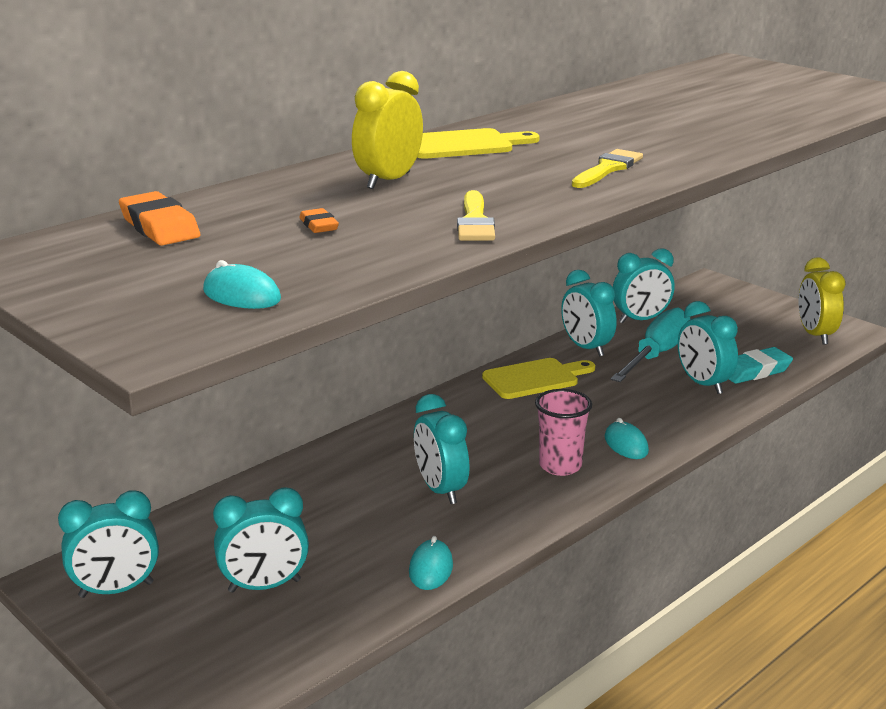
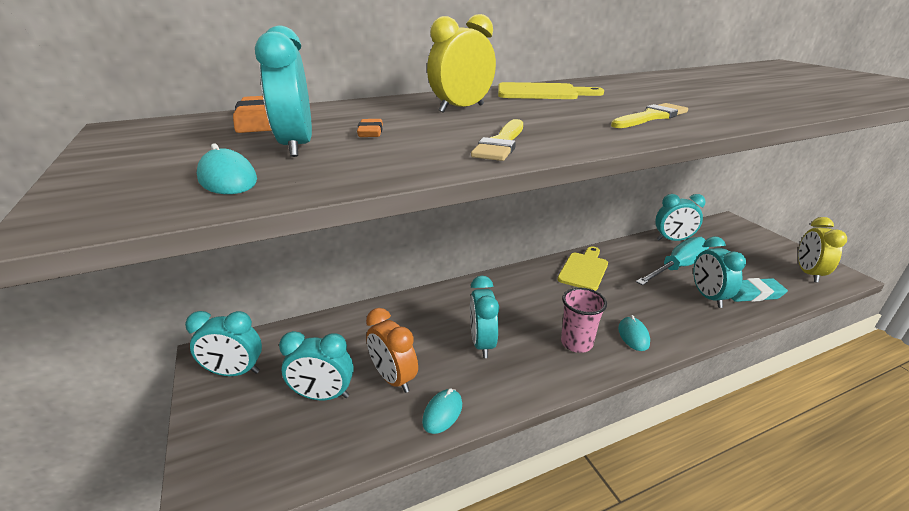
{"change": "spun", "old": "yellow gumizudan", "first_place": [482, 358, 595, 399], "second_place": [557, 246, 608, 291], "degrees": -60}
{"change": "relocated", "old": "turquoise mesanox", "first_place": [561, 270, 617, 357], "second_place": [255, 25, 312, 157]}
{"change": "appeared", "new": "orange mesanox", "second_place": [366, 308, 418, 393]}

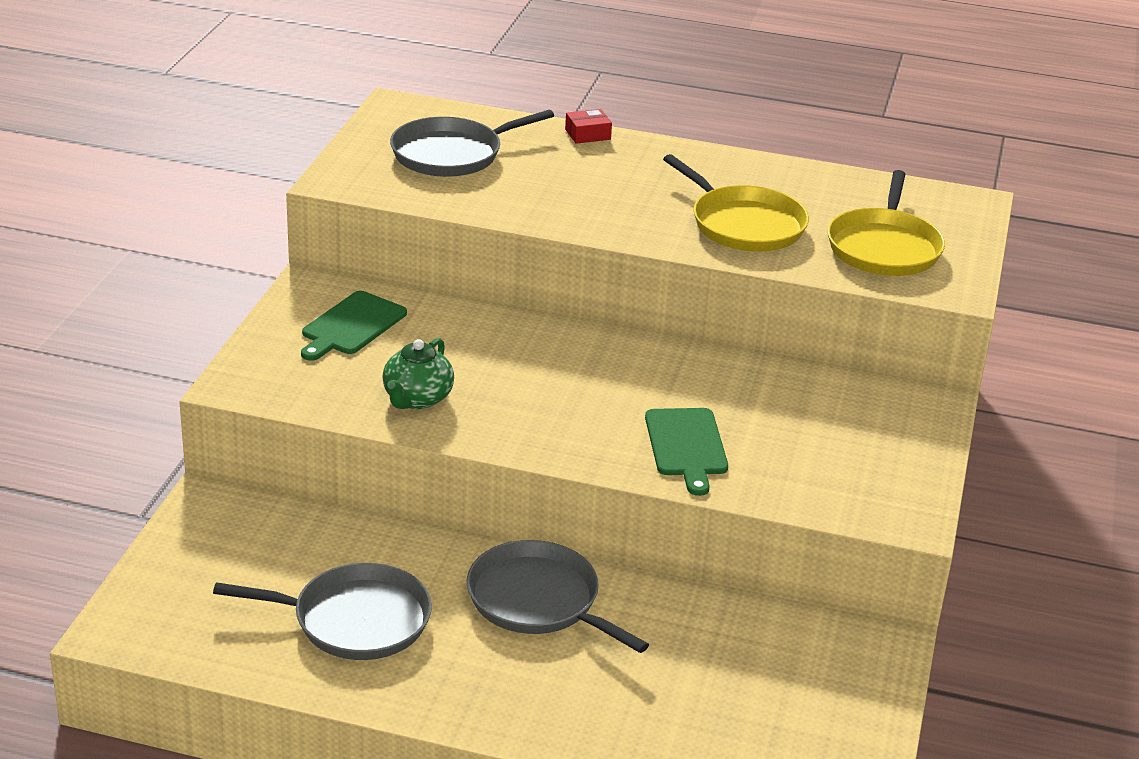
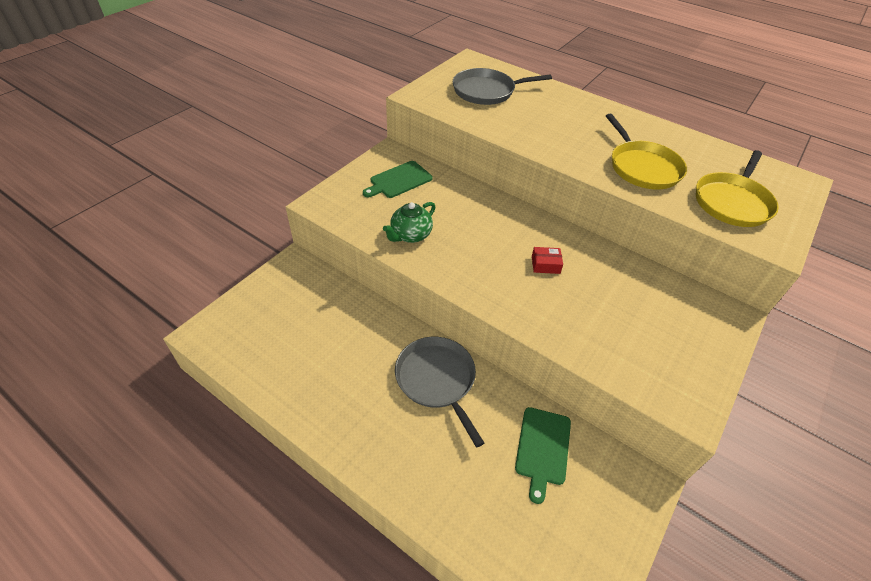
{"change": "missing", "old": "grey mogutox", "first_place": [213, 563, 432, 660]}
{"change": "relocated", "old": "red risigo", "first_place": [565, 109, 612, 144], "second_place": [532, 247, 563, 274]}
{"change": "relocated", "old": "green gumizudan", "first_place": [645, 408, 728, 496], "second_place": [515, 407, 571, 504]}

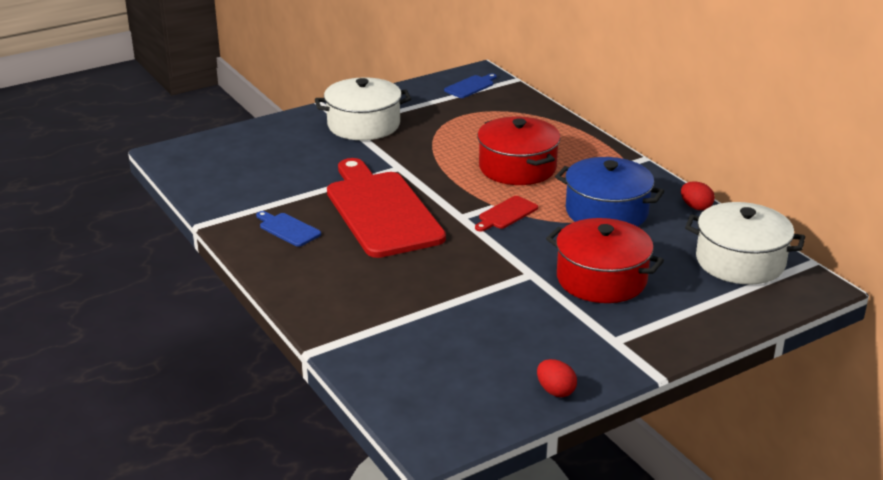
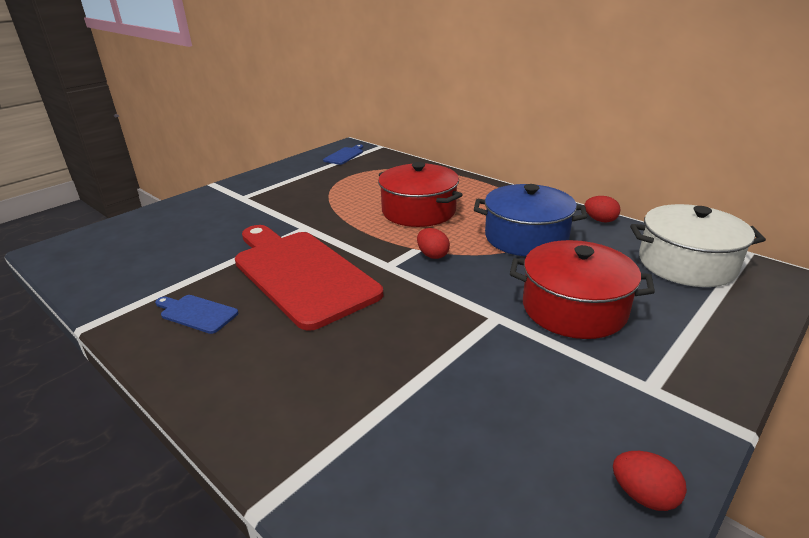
{"change": "missing", "old": "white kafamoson", "first_place": [315, 77, 411, 140]}
{"change": "exchanged", "old": "red gumizudan", "new": "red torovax", "first_place": [475, 196, 538, 231], "second_place": [417, 228, 450, 259]}

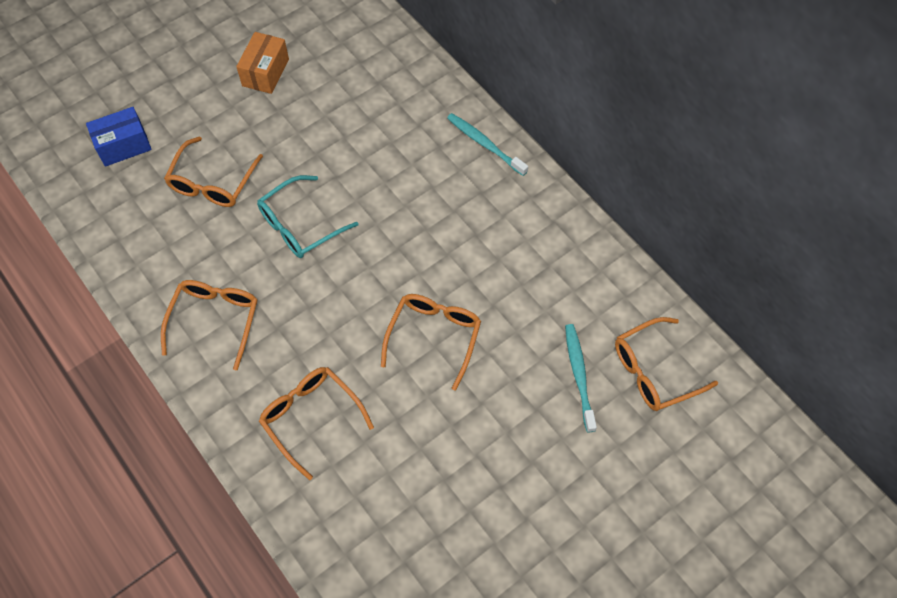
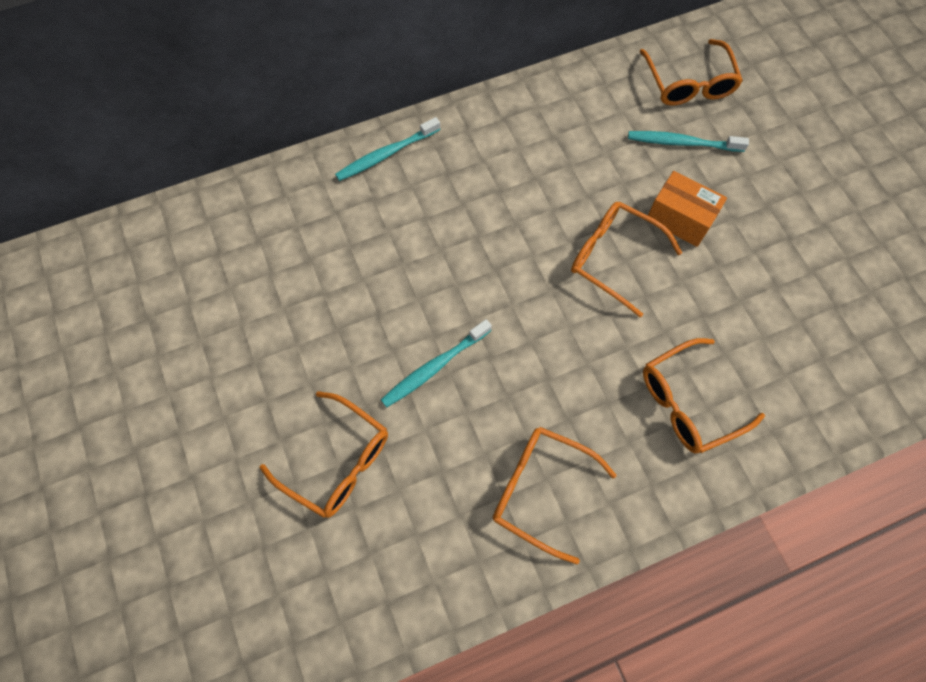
{"change": "missing", "old": "blue risigo", "first_place": [86, 107, 152, 167]}
{"change": "relocated", "old": "orange risigo", "first_place": [236, 32, 289, 94], "second_place": [648, 171, 727, 247]}
{"change": "exchanged", "old": "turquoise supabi", "new": "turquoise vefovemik", "first_place": [257, 175, 358, 258], "second_place": [381, 319, 492, 407]}

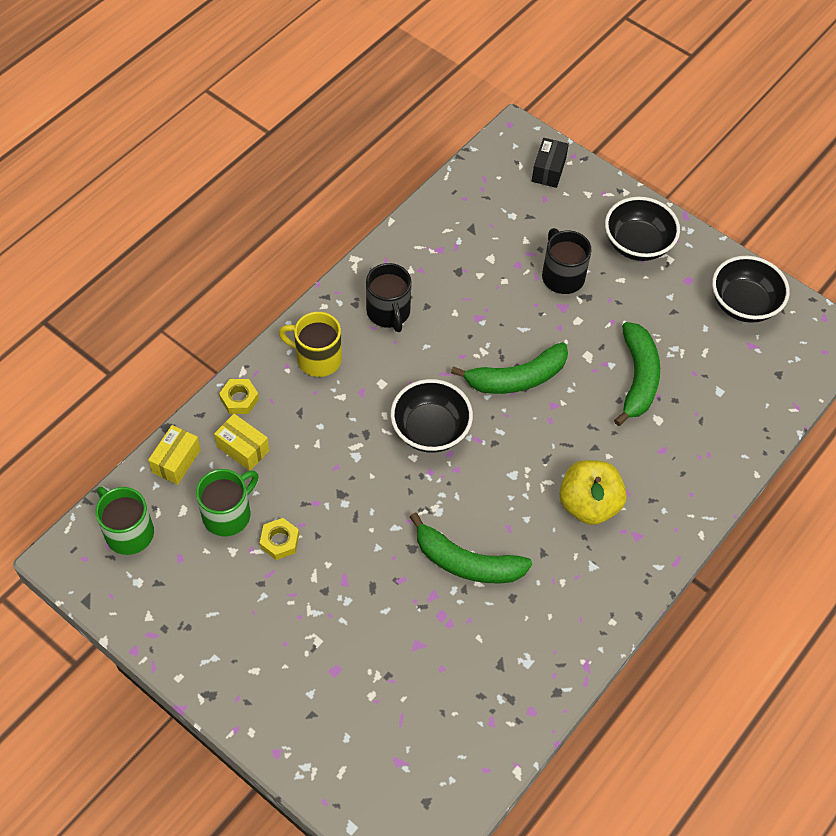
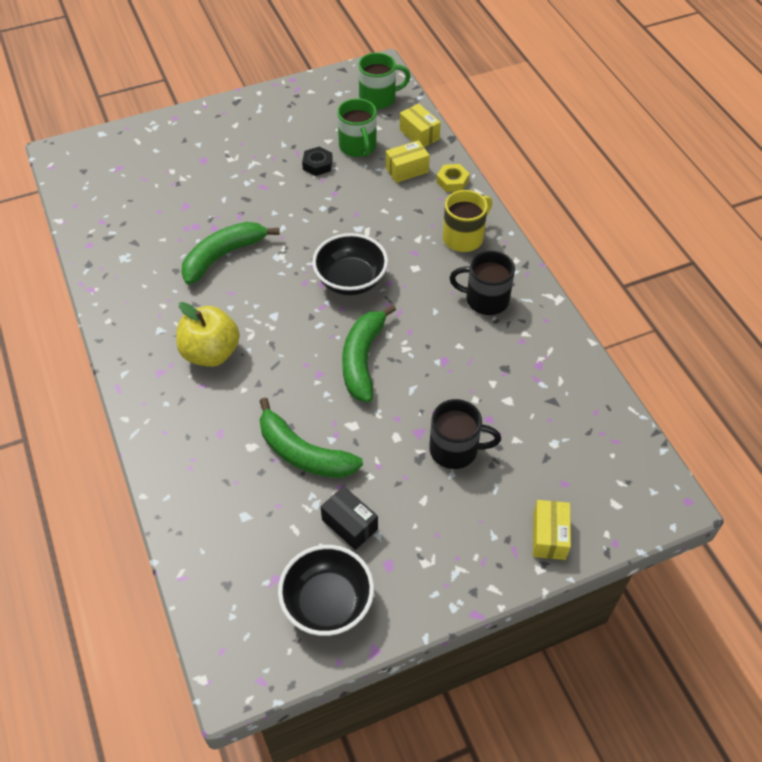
{"change": "colour", "old": "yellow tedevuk", "new": "black tedevuk", "first_place": [260, 518, 299, 560], "second_place": [302, 146, 333, 176]}
{"change": "relocated", "old": "black risigo", "first_place": [532, 138, 569, 188], "second_place": [321, 486, 378, 550]}
{"change": "missing", "old": "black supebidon", "first_place": [605, 197, 680, 261]}
{"change": "appeared", "new": "yellow risigo", "second_place": [533, 500, 571, 560]}

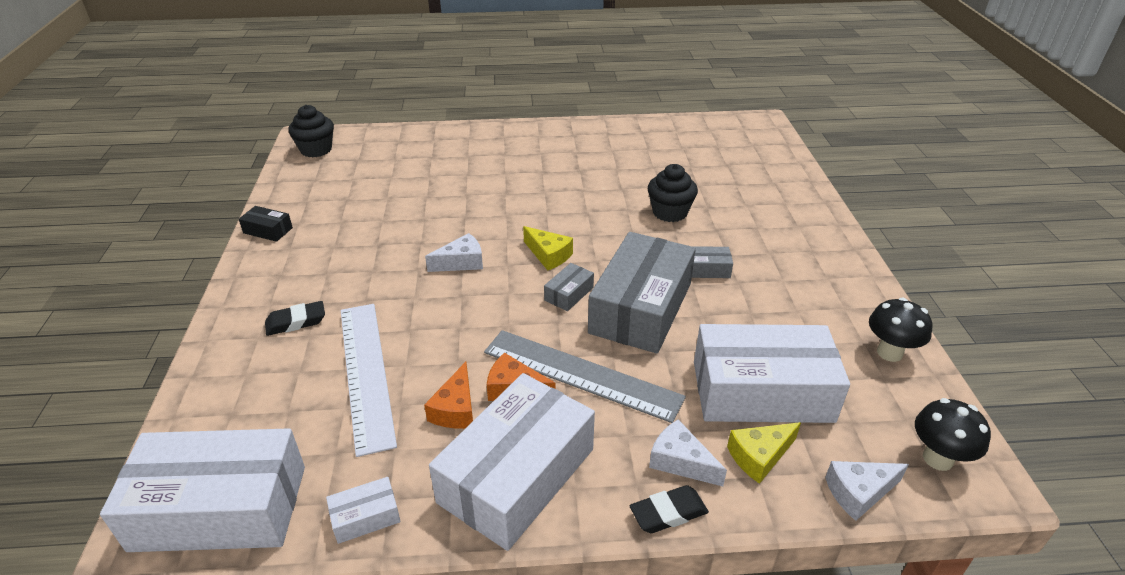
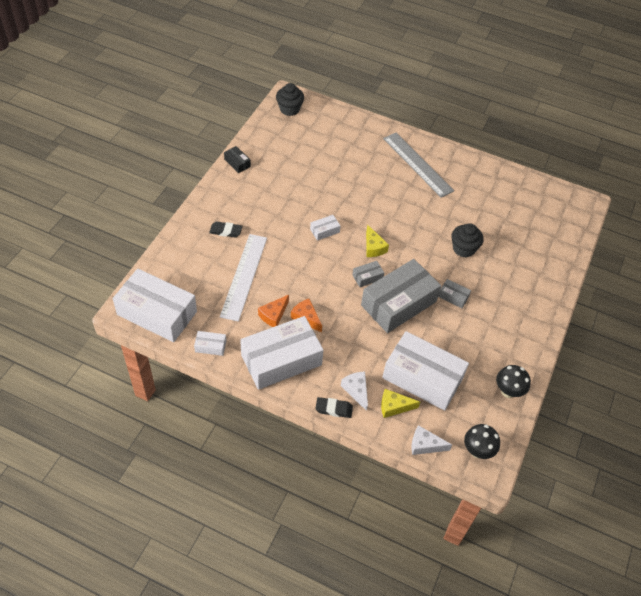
{"change": "exchanged", "old": "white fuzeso", "new": "white risigo", "first_place": [425, 233, 483, 272], "second_place": [310, 215, 340, 241]}
{"change": "relocated", "old": "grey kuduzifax", "first_place": [484, 330, 686, 423], "second_place": [383, 132, 454, 198]}

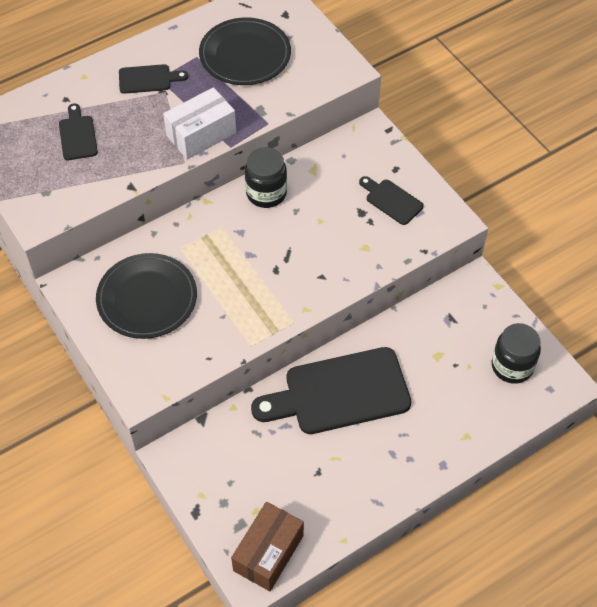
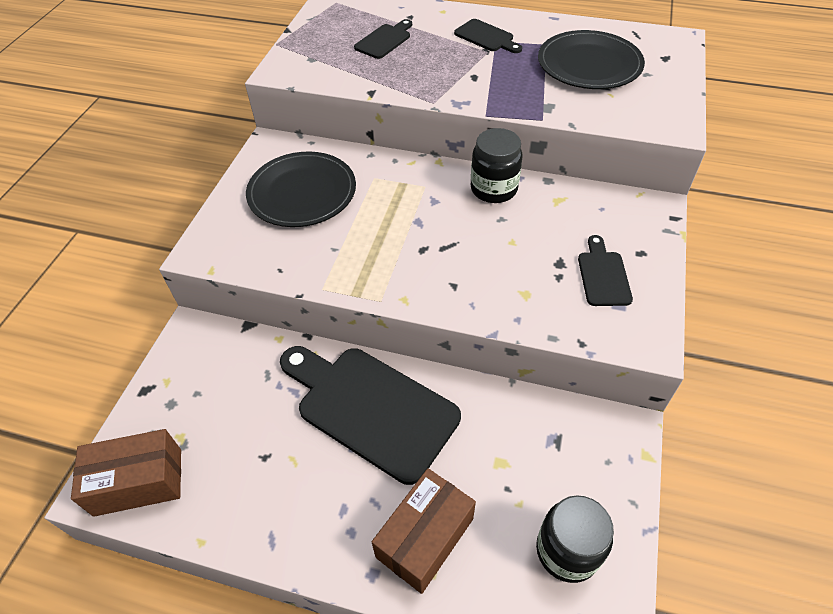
{"change": "missing", "old": "white risigo", "first_place": [163, 87, 236, 159]}
{"change": "appeared", "new": "brown risigo", "second_place": [372, 468, 476, 594]}

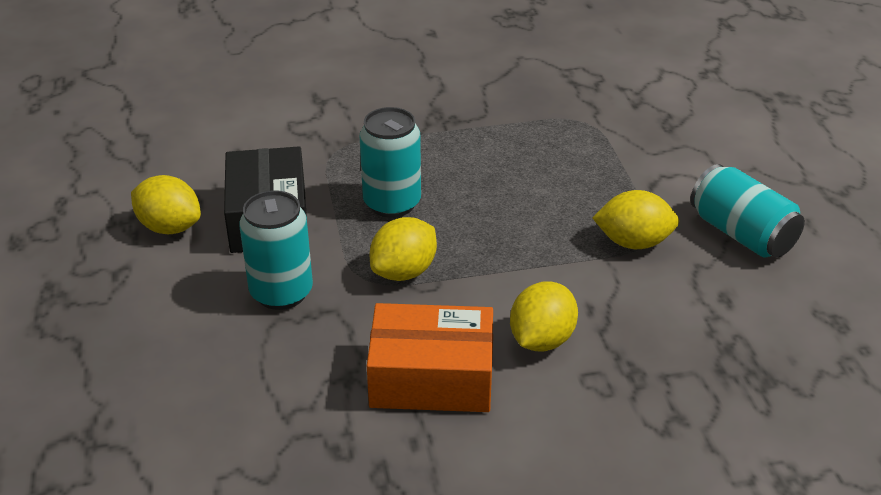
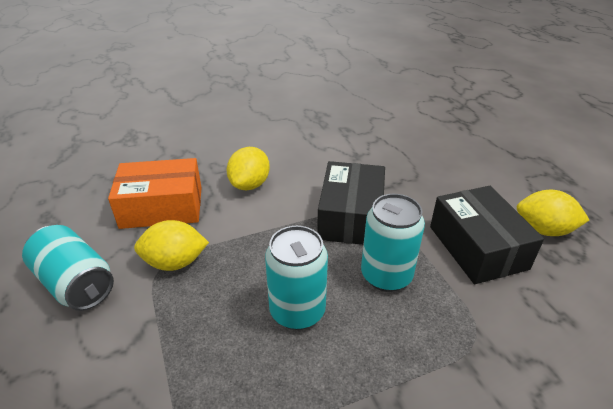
{"change": "relocated", "old": "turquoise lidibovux", "first_place": [239, 190, 313, 310], "second_place": [265, 226, 328, 330]}
{"change": "relocated", "old": "orange risigo", "first_place": [367, 303, 493, 412], "second_place": [108, 158, 202, 229]}
{"change": "exchanged", "old": "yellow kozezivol", "new": "black risigo", "first_place": [370, 217, 437, 281], "second_place": [317, 161, 385, 245]}

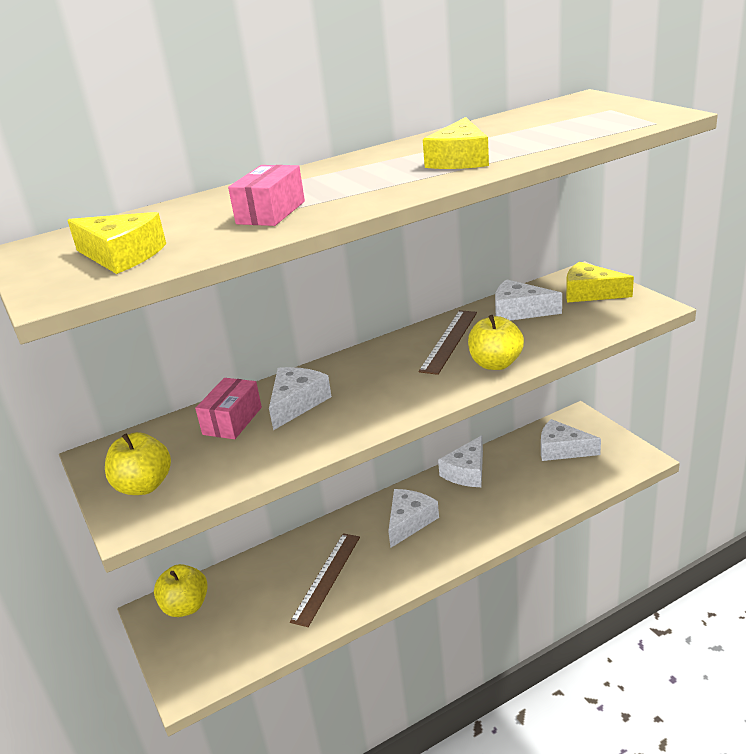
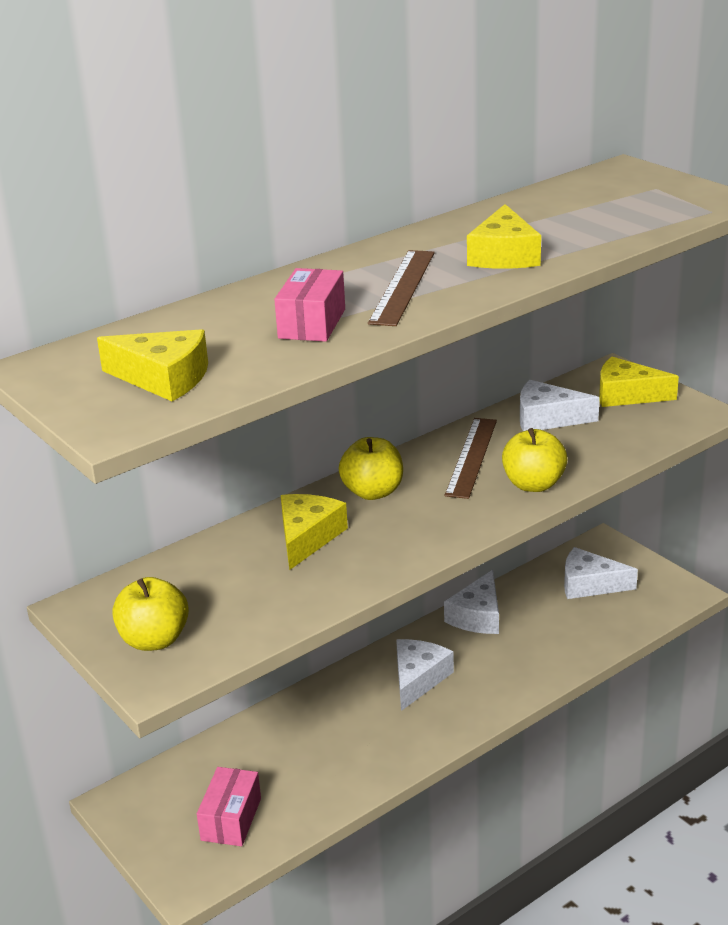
{"change": "relocated", "old": "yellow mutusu", "first_place": [154, 564, 208, 617], "second_place": [339, 437, 403, 500]}
{"change": "relocated", "old": "pink risigo", "first_place": [195, 378, 262, 439], "second_place": [197, 767, 261, 846]}
{"change": "colour", "old": "white fuzeso", "new": "yellow fuzeso", "first_place": [269, 367, 332, 430], "second_place": [281, 494, 348, 570]}
{"change": "relocated", "old": "brown kuduzifax", "first_place": [290, 533, 360, 627], "second_place": [368, 250, 435, 326]}

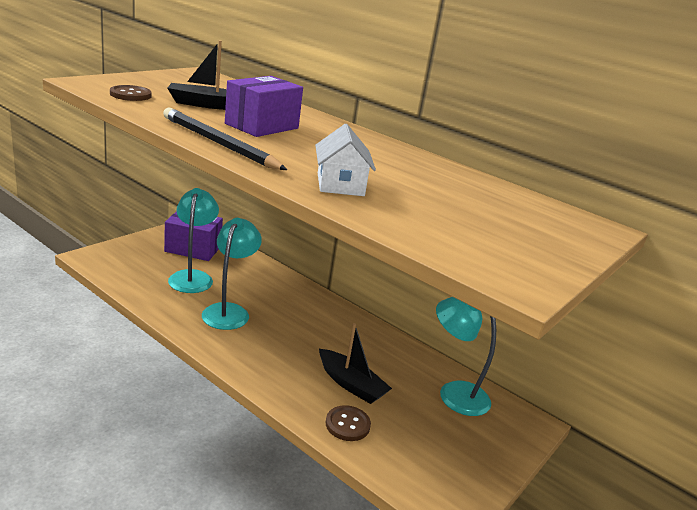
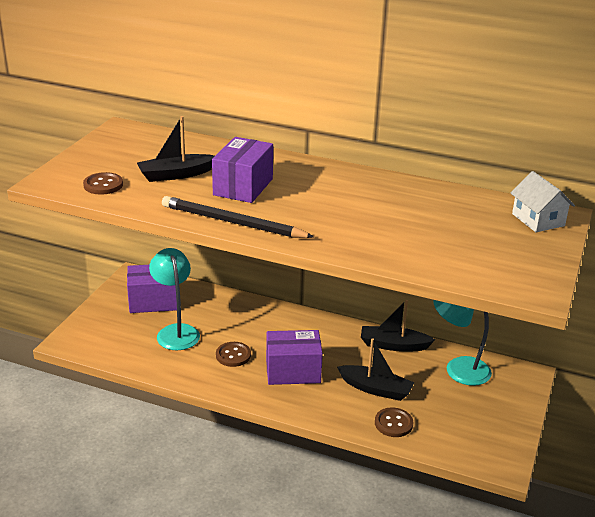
{"change": "exchanged", "old": "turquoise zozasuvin", "new": "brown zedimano", "first_place": [202, 218, 262, 330], "second_place": [216, 342, 251, 367]}
{"change": "relocated", "old": "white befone", "first_place": [315, 124, 376, 196], "second_place": [511, 171, 575, 232]}
{"change": "appeared", "new": "purple risigo", "second_place": [266, 330, 323, 385]}
{"change": "appeared", "new": "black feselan", "second_place": [361, 300, 435, 352]}

